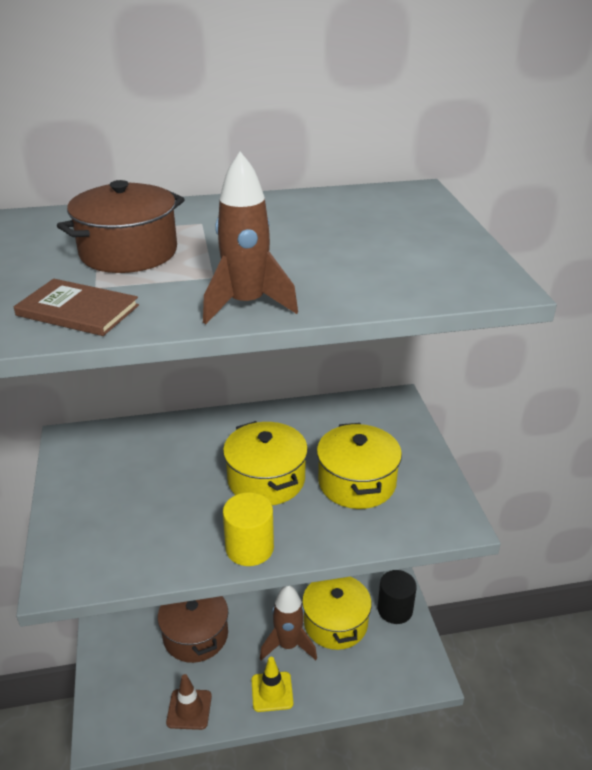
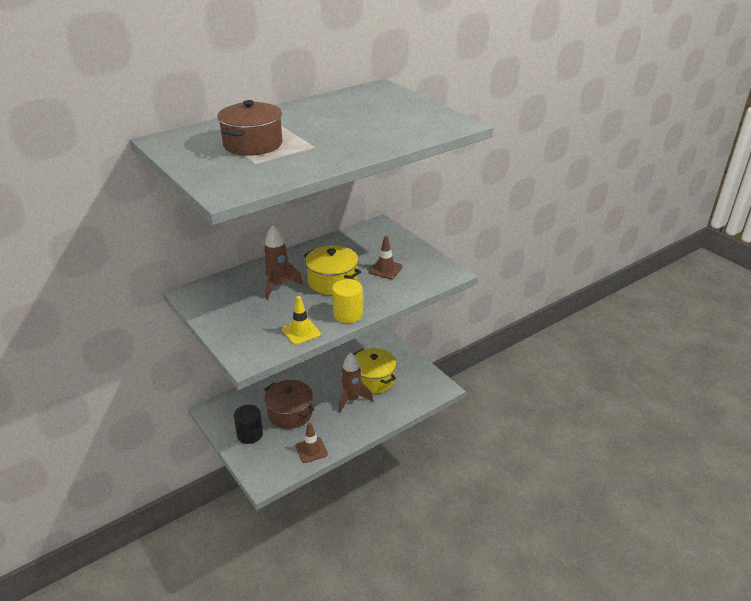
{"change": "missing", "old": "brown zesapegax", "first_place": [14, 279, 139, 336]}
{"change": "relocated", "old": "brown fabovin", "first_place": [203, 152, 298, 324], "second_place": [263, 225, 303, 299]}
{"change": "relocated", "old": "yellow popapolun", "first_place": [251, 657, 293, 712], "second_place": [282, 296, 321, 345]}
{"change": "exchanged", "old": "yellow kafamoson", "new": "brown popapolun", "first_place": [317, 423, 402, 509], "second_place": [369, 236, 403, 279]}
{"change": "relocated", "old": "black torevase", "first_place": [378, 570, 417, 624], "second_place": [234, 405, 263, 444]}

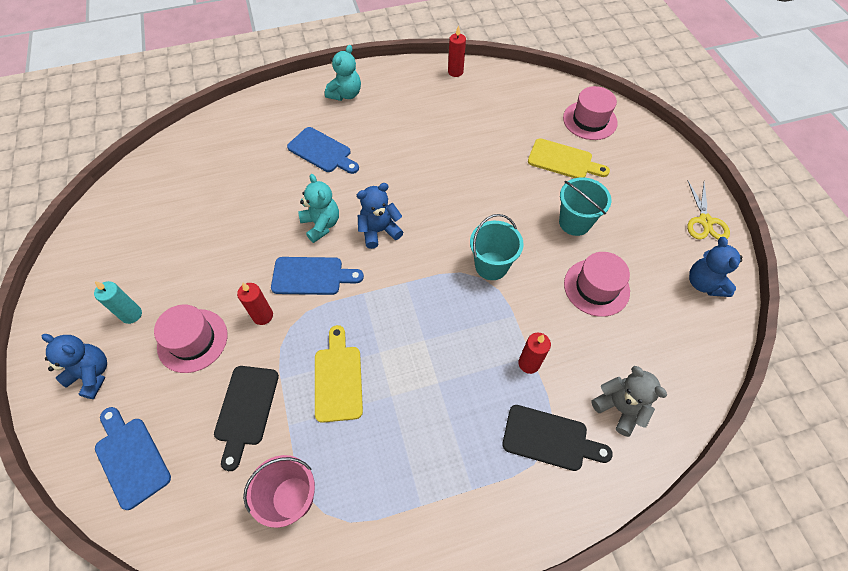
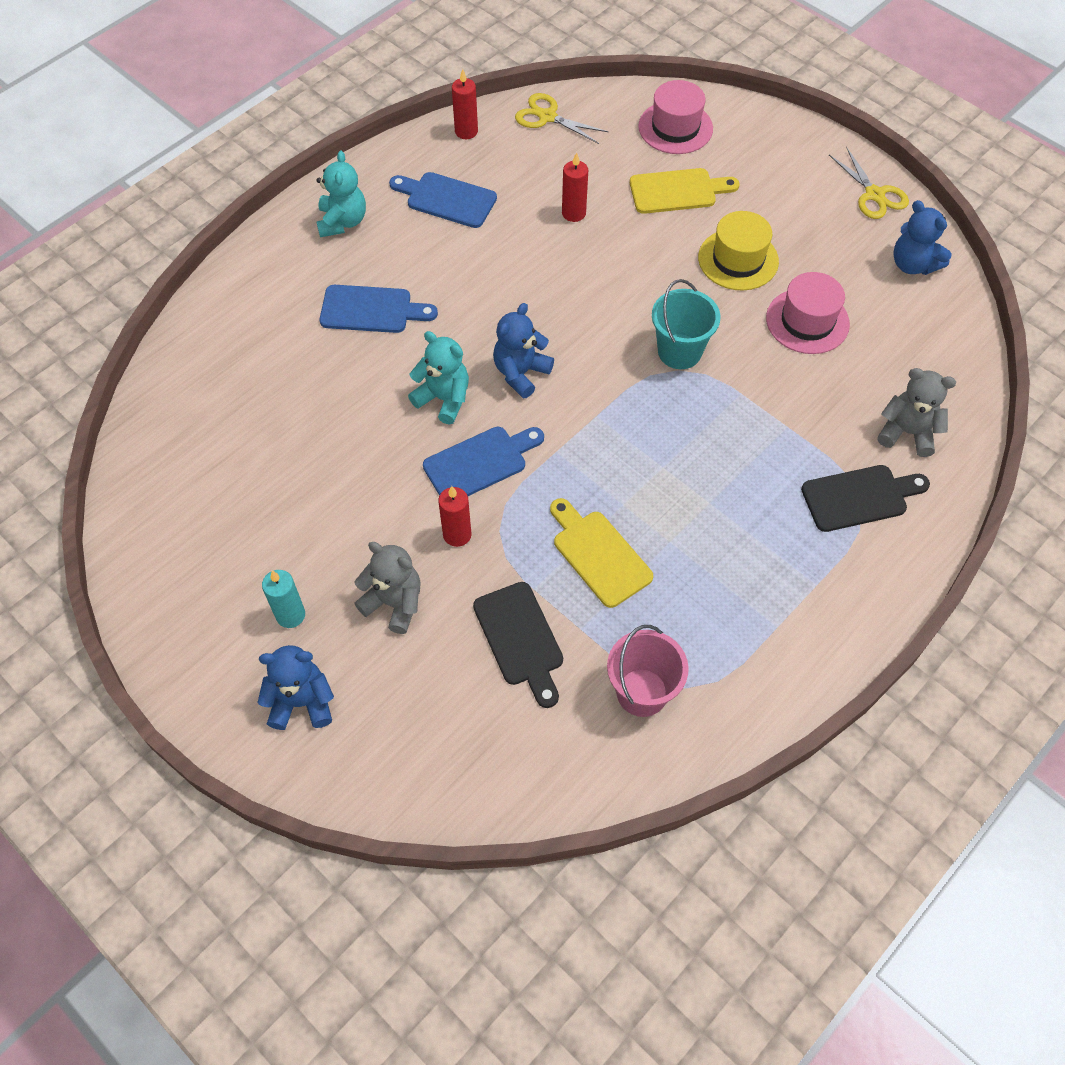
{"change": "relocated", "old": "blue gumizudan", "first_place": [95, 407, 171, 510], "second_place": [389, 172, 497, 228]}
{"change": "exchanged", "old": "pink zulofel", "new": "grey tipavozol", "first_place": [154, 305, 227, 373], "second_place": [354, 542, 421, 634]}
{"change": "relocated", "old": "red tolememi", "first_place": [518, 333, 551, 374], "second_place": [562, 152, 588, 222]}
{"change": "exchanged", "old": "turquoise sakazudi", "new": "yellow zulofel", "first_place": [559, 177, 611, 236], "second_place": [698, 211, 779, 290]}
{"change": "appeared", "new": "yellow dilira", "second_place": [515, 93, 609, 144]}

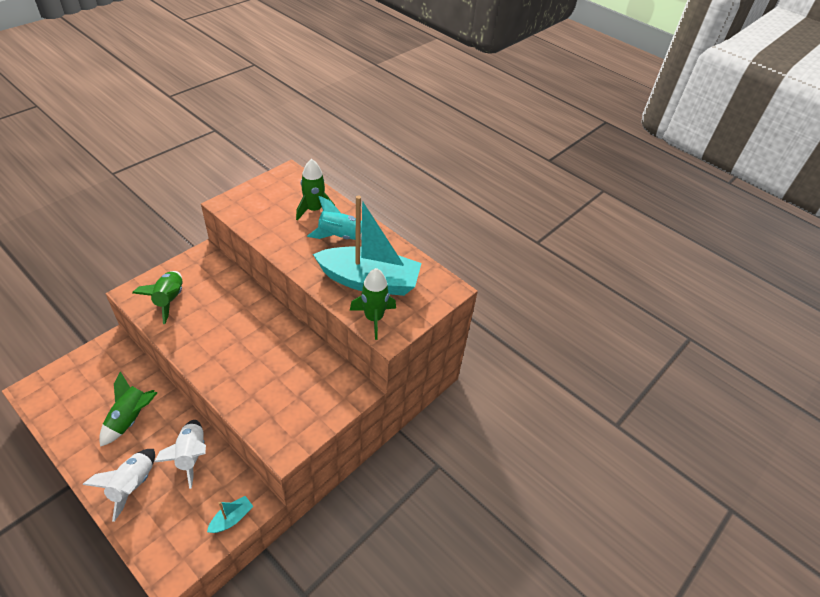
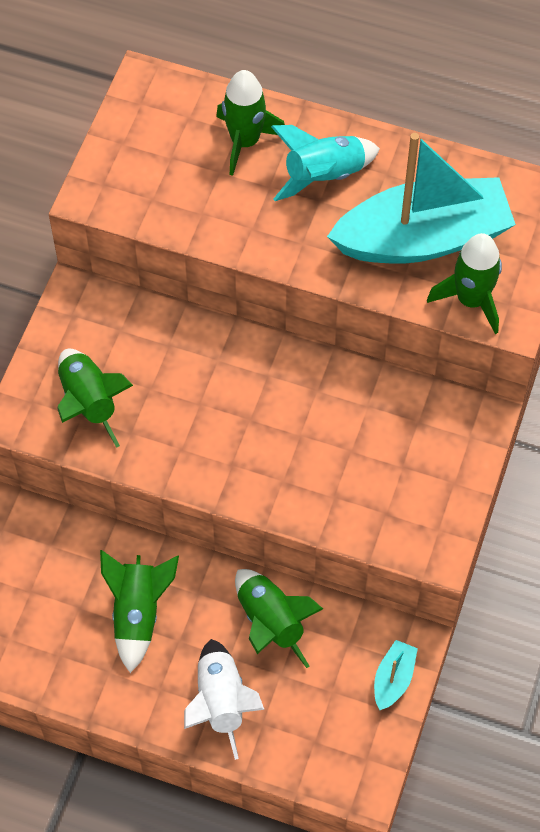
{"change": "colour", "old": "white fabovin", "new": "green fabovin", "first_place": [154, 420, 206, 489], "second_place": [235, 569, 323, 668]}

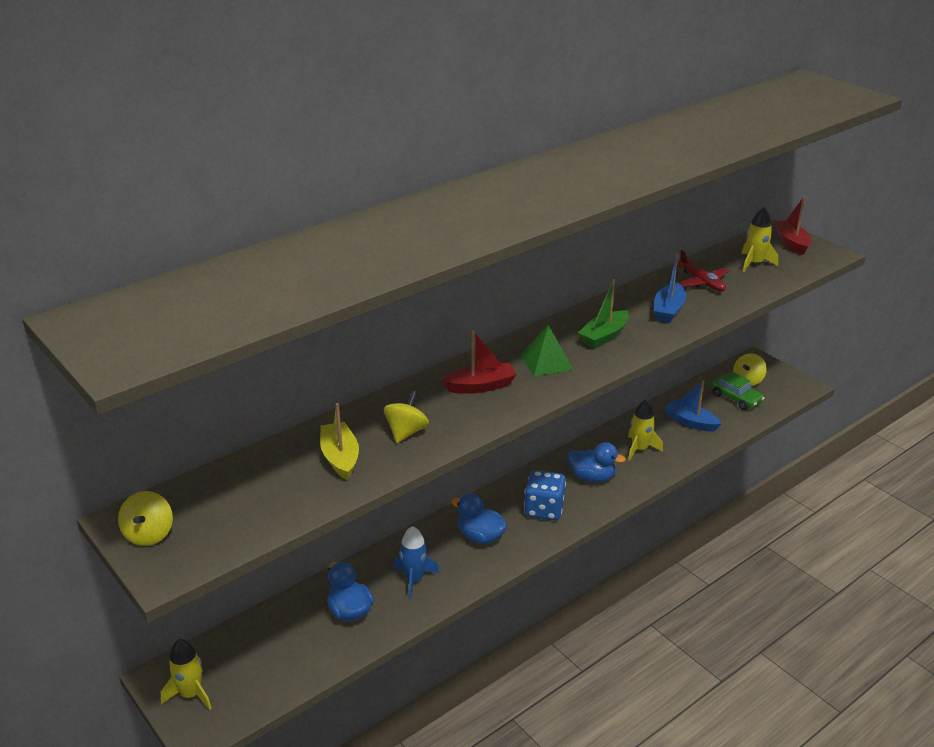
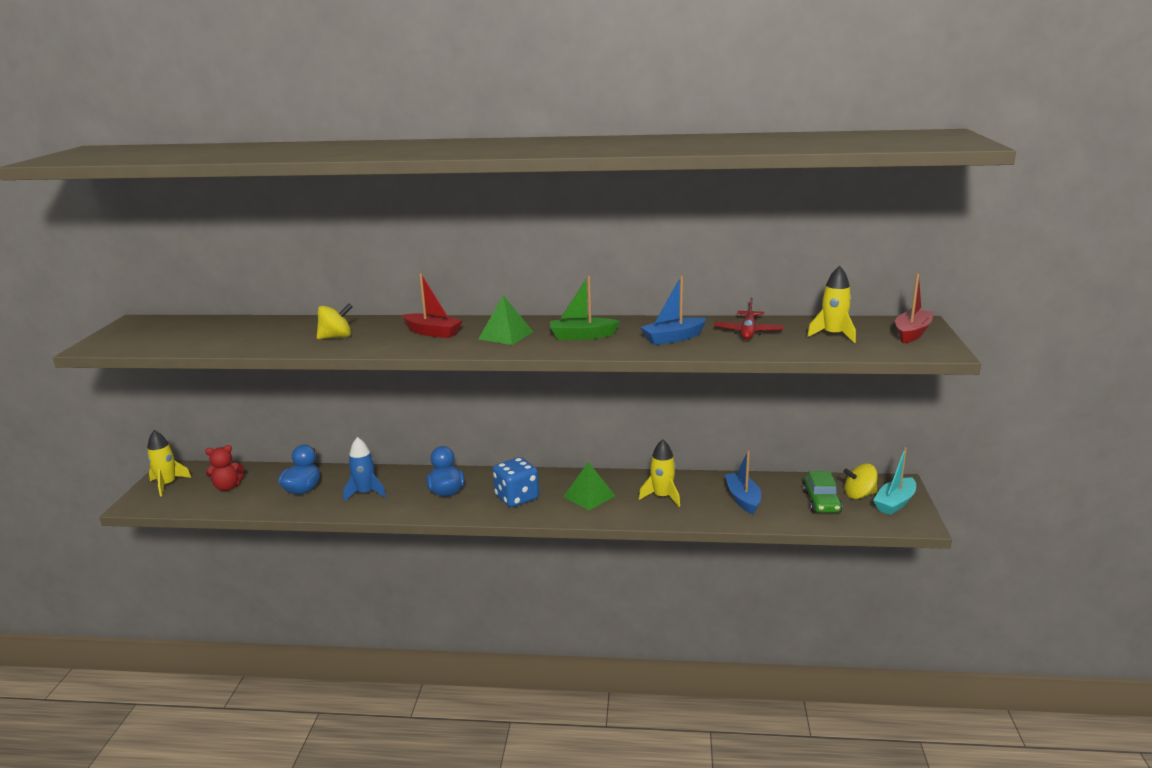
{"change": "missing", "old": "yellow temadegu", "first_place": [118, 491, 173, 546]}
{"change": "missing", "old": "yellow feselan", "first_place": [320, 403, 359, 480]}
{"change": "exchanged", "old": "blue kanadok", "new": "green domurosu", "first_place": [568, 442, 626, 482], "second_place": [563, 462, 615, 510]}
{"change": "appeared", "new": "red tipavozol", "second_place": [205, 445, 244, 491]}
{"change": "appeared", "new": "turquoise feselan", "second_place": [873, 447, 916, 515]}

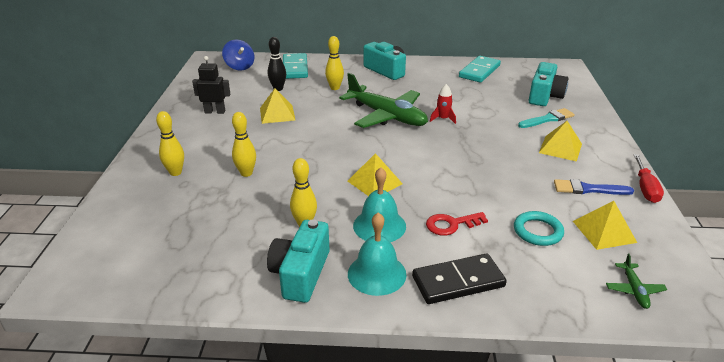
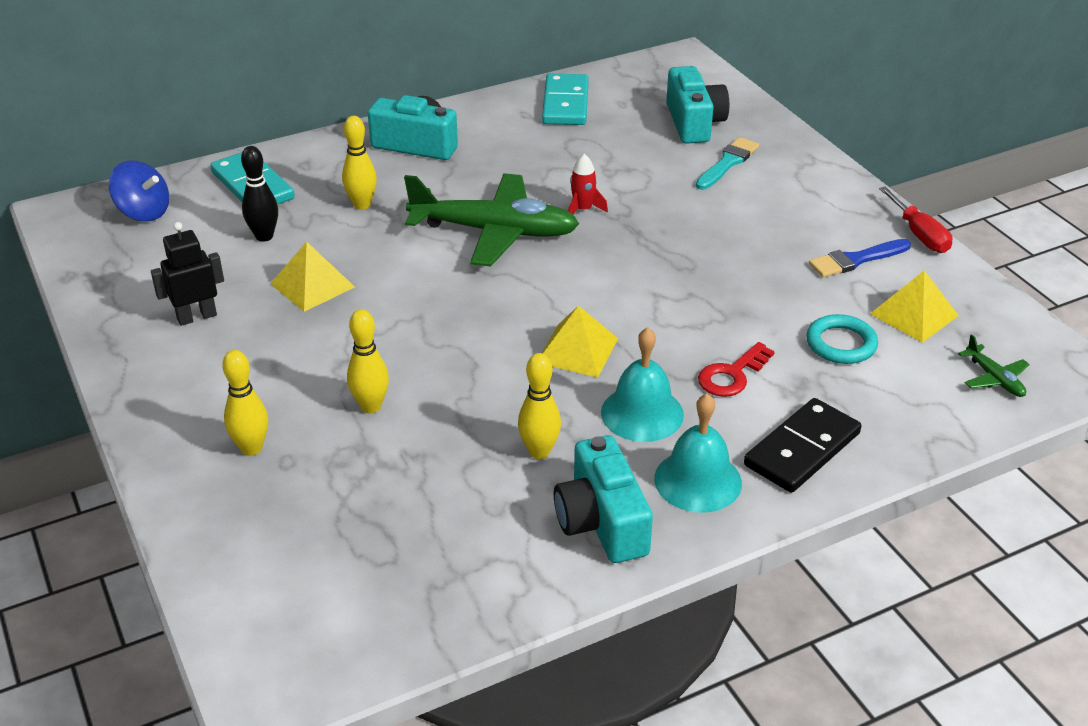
{"change": "missing", "old": "yellow domurosu", "first_place": [539, 121, 582, 162]}

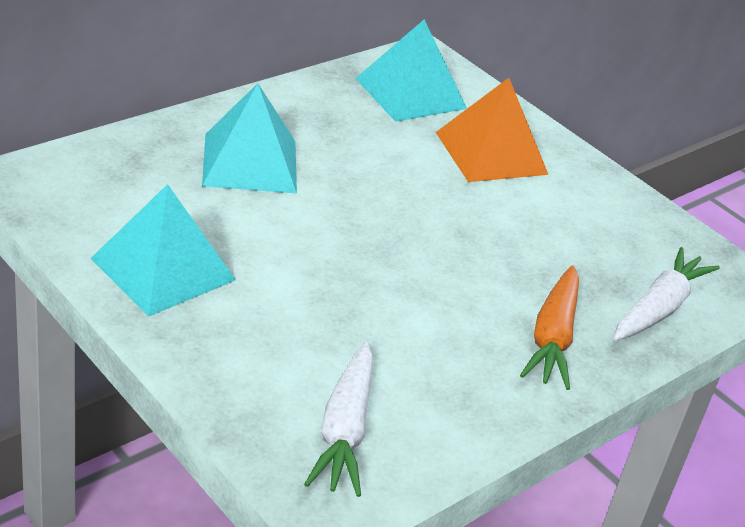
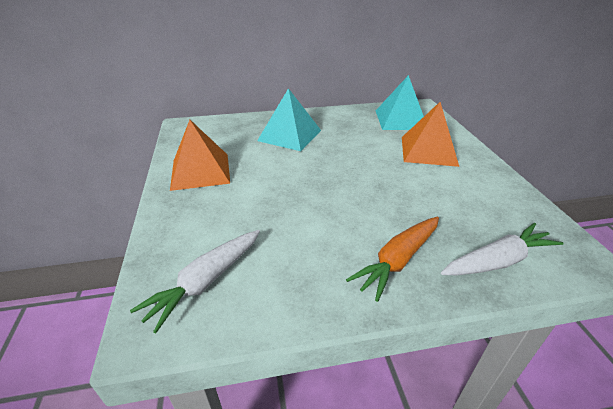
{"change": "colour", "old": "turquoise domurosu", "new": "orange domurosu", "first_place": [90, 184, 236, 317], "second_place": [170, 120, 230, 191]}

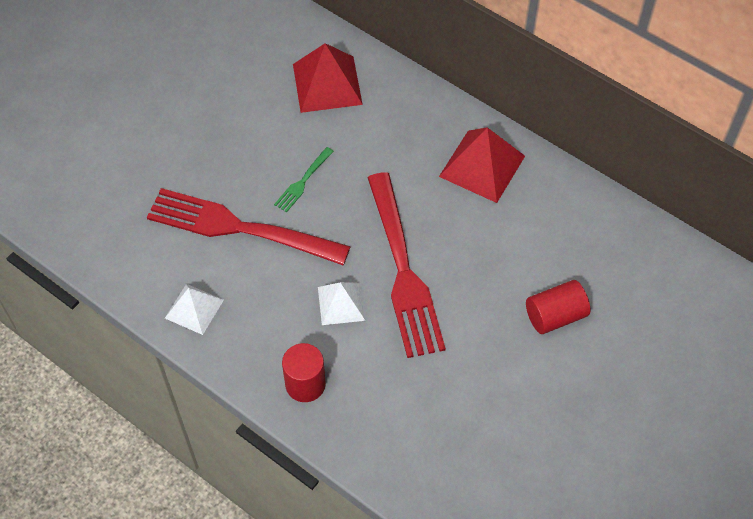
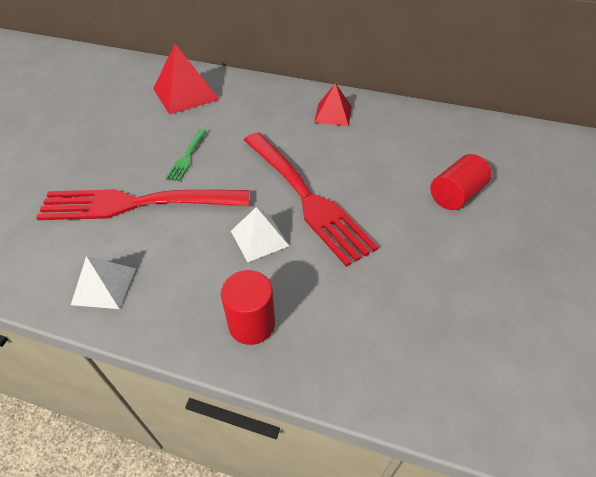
{"change": "size", "old": "red domurosu", "first_place": [439, 127, 525, 203], "second_place": [314, 83, 352, 126], "factor": 0.63}

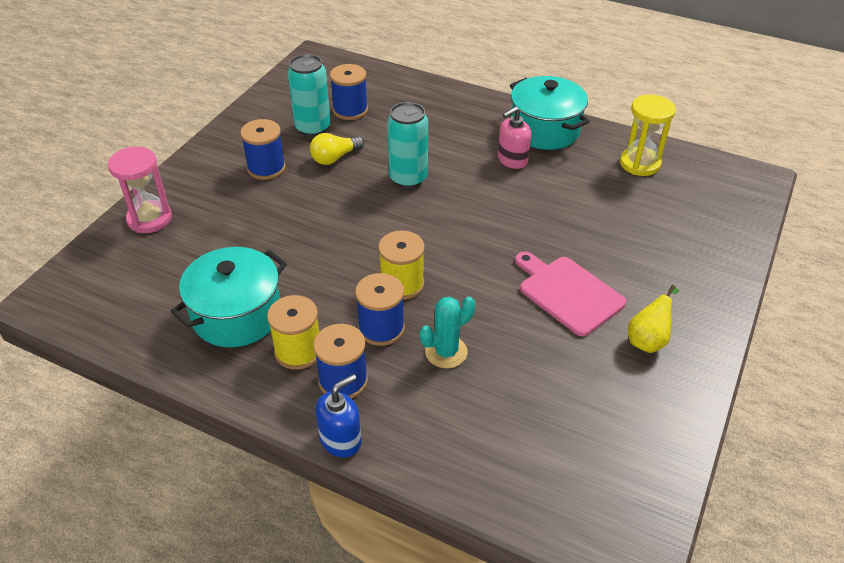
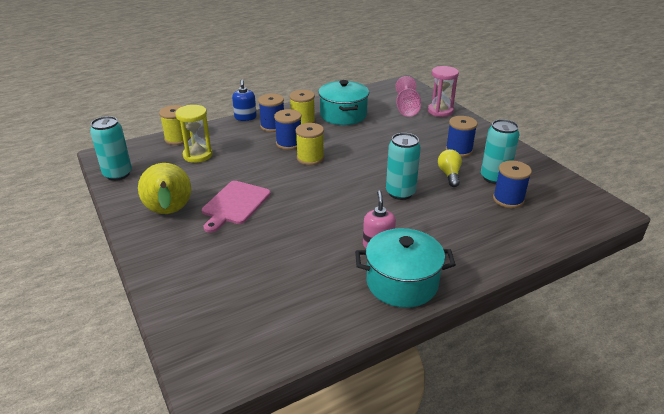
{"change": "missing", "old": "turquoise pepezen", "first_place": [420, 297, 475, 368]}
{"change": "spun", "old": "pink gumizudan", "first_place": [515, 251, 626, 336], "second_place": [202, 181, 271, 233], "degrees": 120}
{"change": "relocated", "old": "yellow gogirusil", "first_place": [620, 94, 676, 176], "second_place": [175, 105, 213, 163]}
{"change": "size", "old": "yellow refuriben", "first_place": [628, 285, 679, 353], "second_place": [138, 163, 191, 214], "factor": 1.82}
{"change": "appeared", "new": "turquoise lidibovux", "second_place": [90, 116, 132, 181]}
{"change": "appeared", "new": "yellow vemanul", "second_place": [159, 105, 191, 145]}
{"change": "appeared", "new": "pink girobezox", "second_place": [396, 76, 421, 117]}

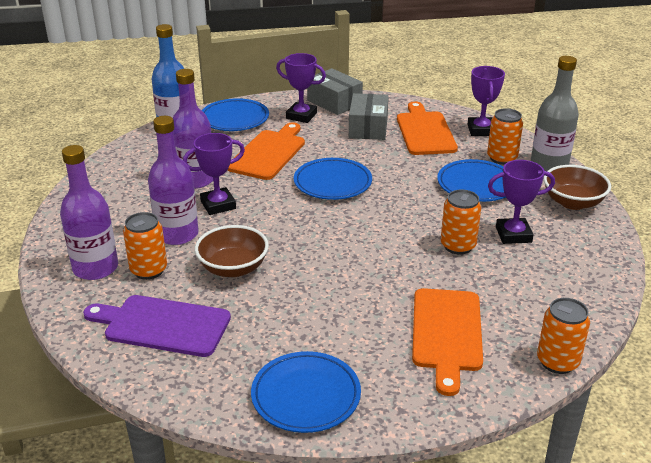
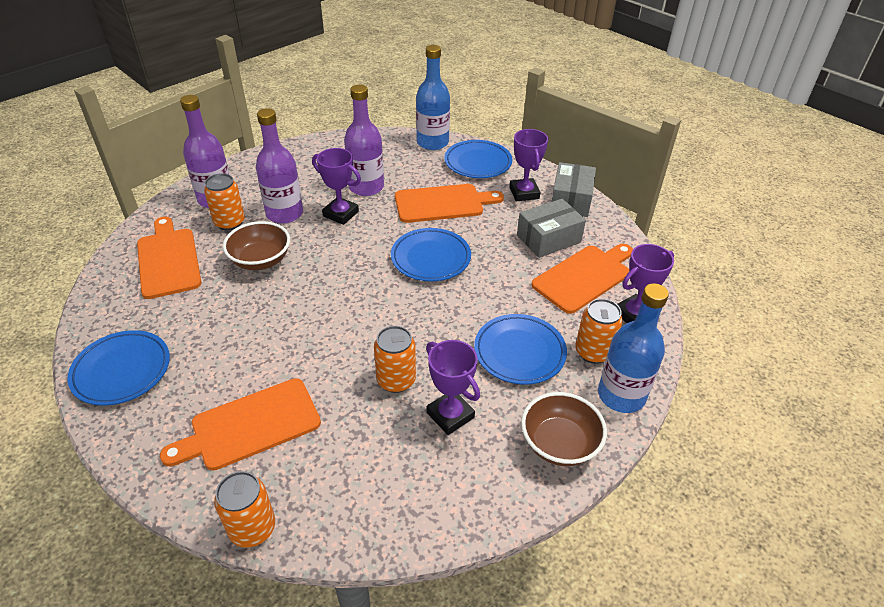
{"change": "colour", "old": "purple gumizudan", "new": "orange gumizudan", "first_place": [83, 295, 231, 357], "second_place": [137, 217, 202, 299]}
{"change": "colour", "old": "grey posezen", "new": "blue posezen", "first_place": [531, 56, 579, 171], "second_place": [598, 283, 669, 413]}

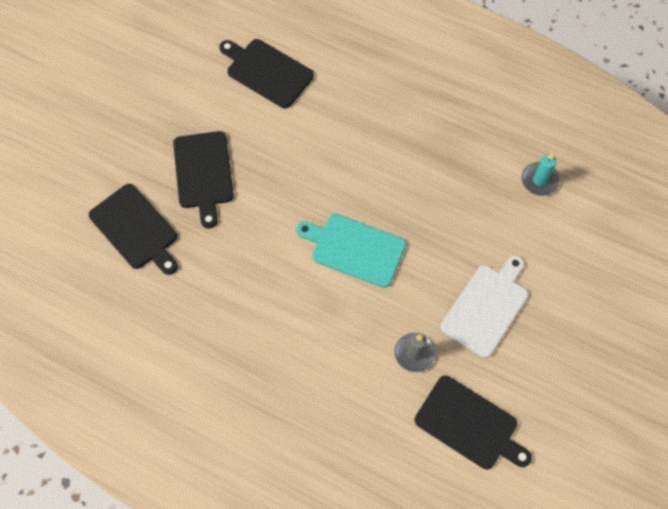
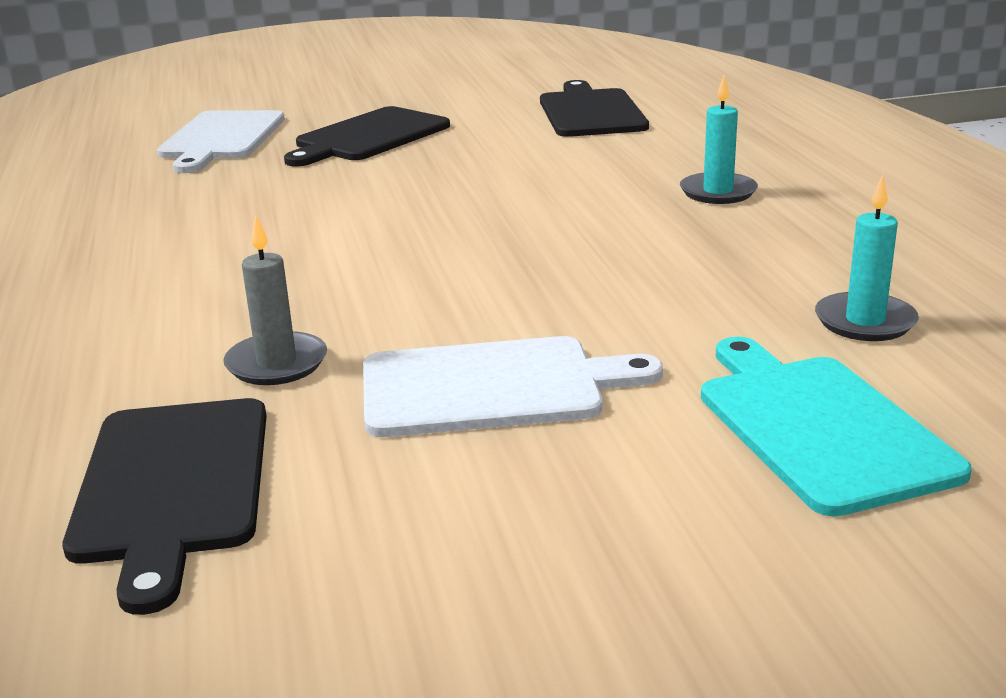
{"change": "colour", "old": "black gumizudan", "new": "white gumizudan", "first_place": [89, 184, 178, 275], "second_place": [157, 110, 285, 173]}
{"change": "relocated", "old": "turquoise gumizudan", "first_place": [296, 214, 406, 288], "second_place": [701, 337, 972, 517]}
{"change": "appeared", "new": "turquoise tolememi", "second_place": [680, 75, 758, 204]}

